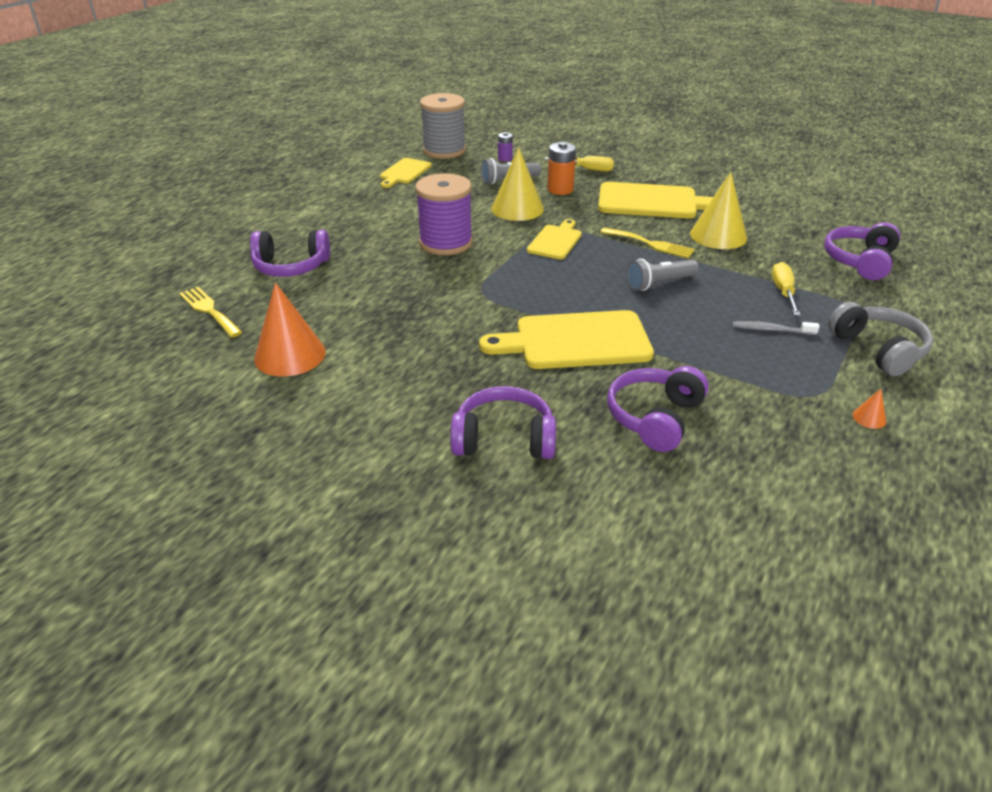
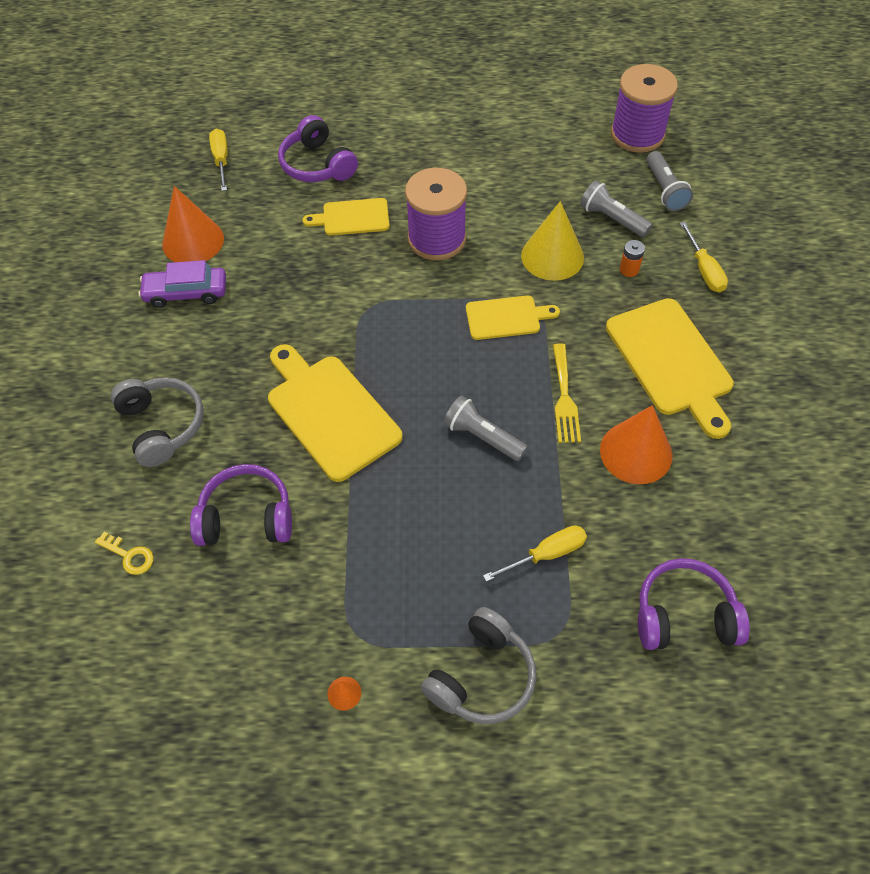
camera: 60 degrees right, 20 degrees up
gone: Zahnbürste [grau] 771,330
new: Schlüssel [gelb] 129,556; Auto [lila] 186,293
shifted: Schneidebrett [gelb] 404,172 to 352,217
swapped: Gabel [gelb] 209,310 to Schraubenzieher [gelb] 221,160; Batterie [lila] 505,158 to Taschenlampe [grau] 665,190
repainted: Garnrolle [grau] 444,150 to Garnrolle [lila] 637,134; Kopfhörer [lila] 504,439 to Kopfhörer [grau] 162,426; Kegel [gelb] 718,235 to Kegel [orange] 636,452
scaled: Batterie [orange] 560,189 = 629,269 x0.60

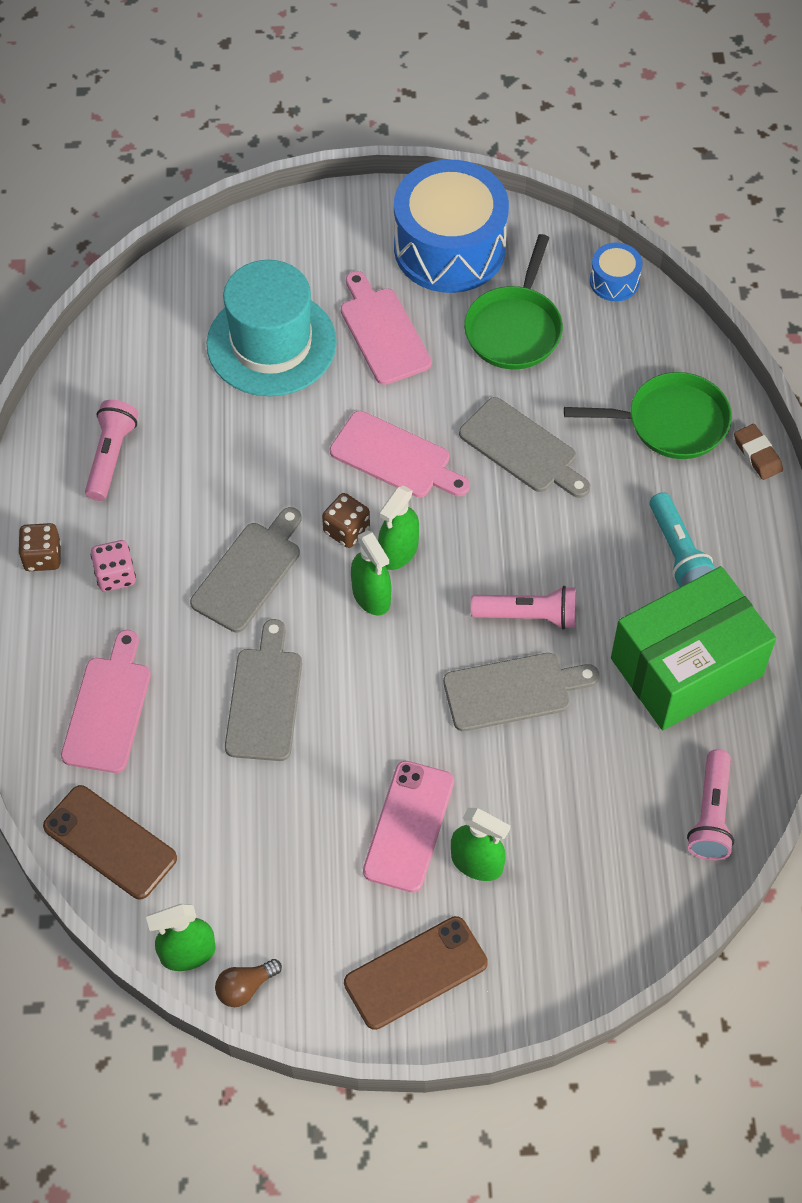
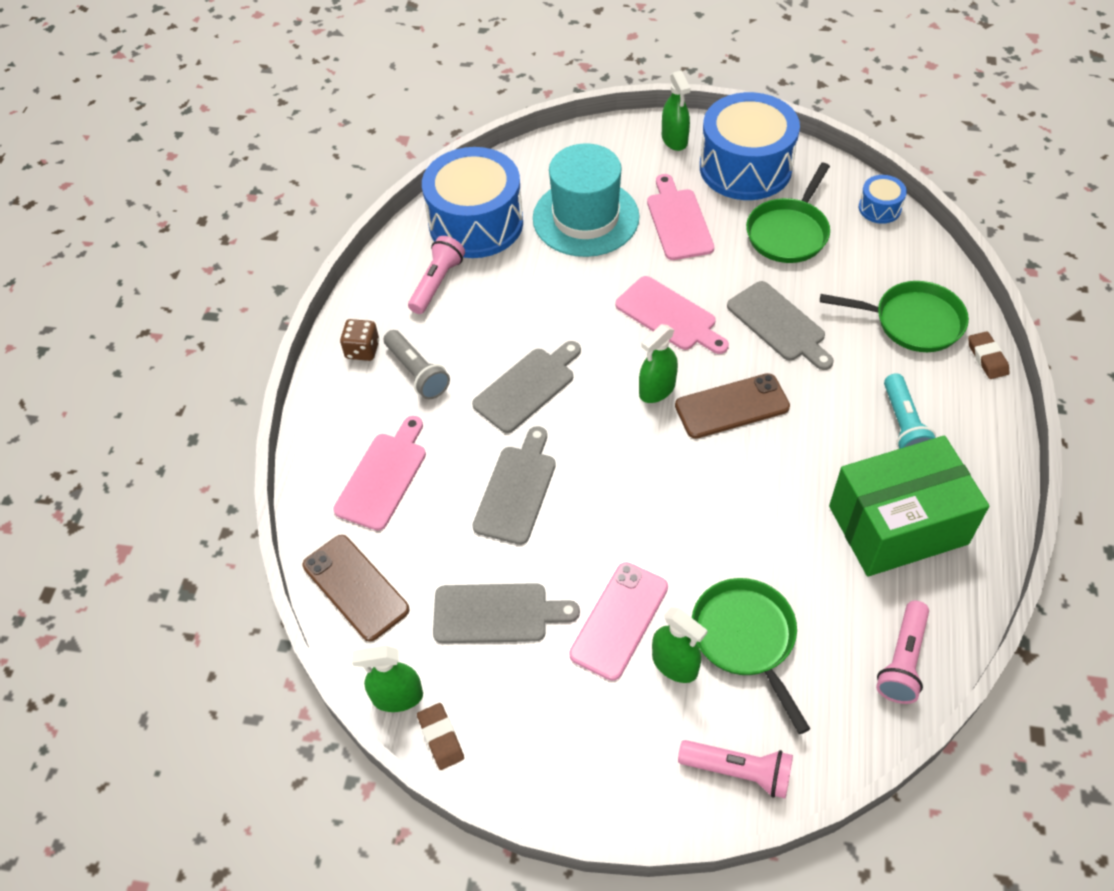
camera: 15 degrees right, 5 degrees down
gone: Spielwürfel [braun] 346,530
new: Trommel [blau] 476,223; Pfanne [grün] 746,639
shifted: Handy [braun] 416,973 to 732,406; Sprühflasche [grün] 371,596 to 674,139; Schneidebrett [grau] 513,691 to 497,613; Taschenlampe [rosa] 528,616 to 738,771
swapped: Spielwürfel [rosa] 115,575 to Taschenlampe [grau] 417,373; Glühbirne [braun] 245,987 to Radiergummi [braun] 441,738

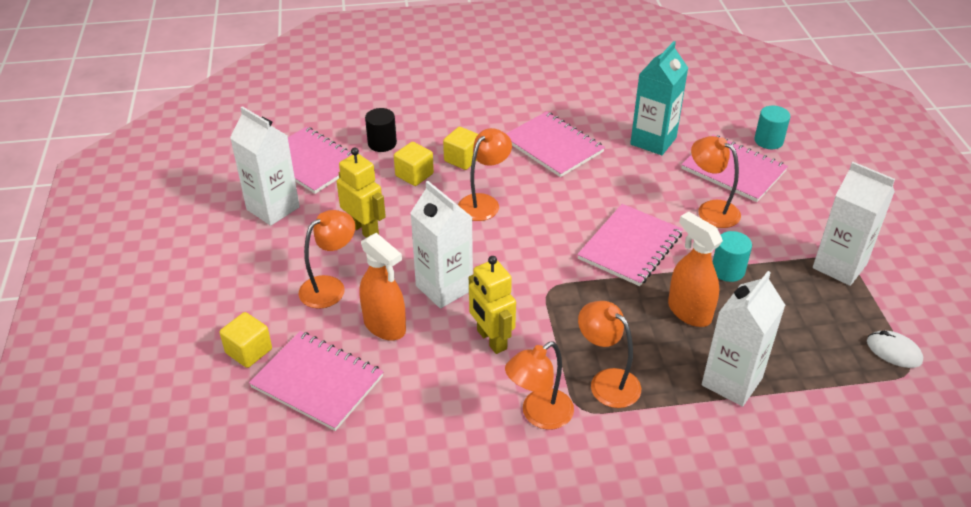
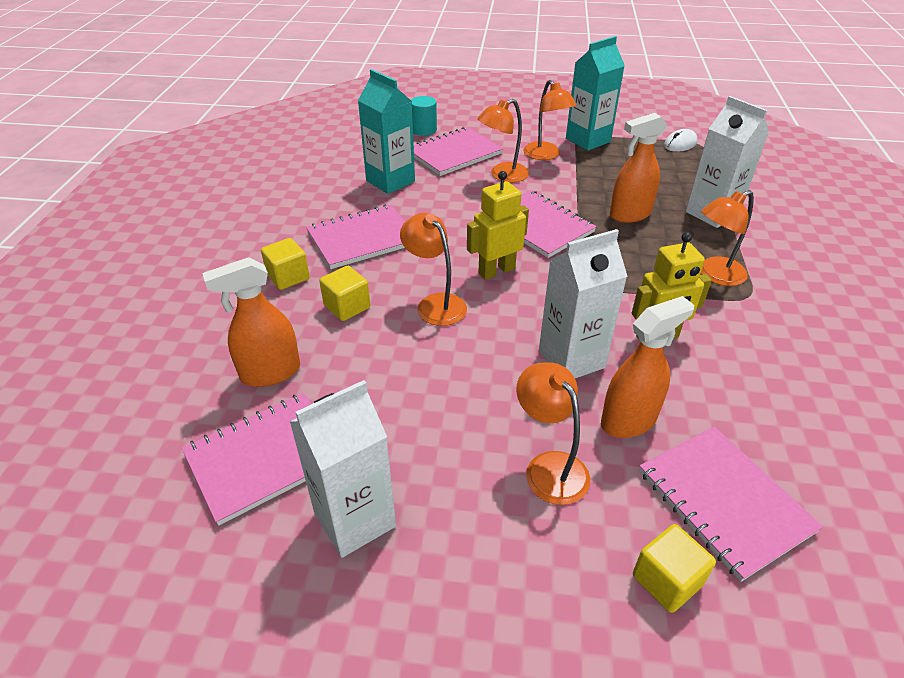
camera: 75 degrees left, 0 degrees up
gone: Vollzylinder [türkis] 728,270
shifted: Roboter [gelb] 364,229 to 496,271; Kubus [gelb] 414,175 to 288,277; Lampe [orange] 539,415 to 545,155
swapped: Vollzylinder [schwarz] 382,143 to Sprühflasche [orange] 270,373
repainted: Getränkekarton [weiß] 839,266 to Getränkekarton [türkis] 588,140
rotated: Notizbuch [rosa] 317,382 = 724,501 75 degrees counterclockwise

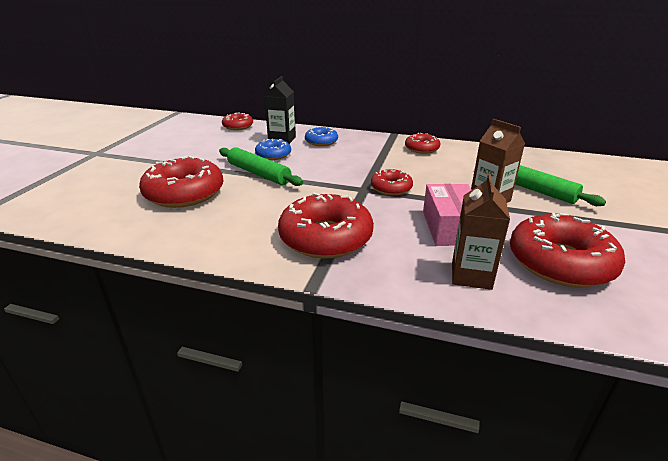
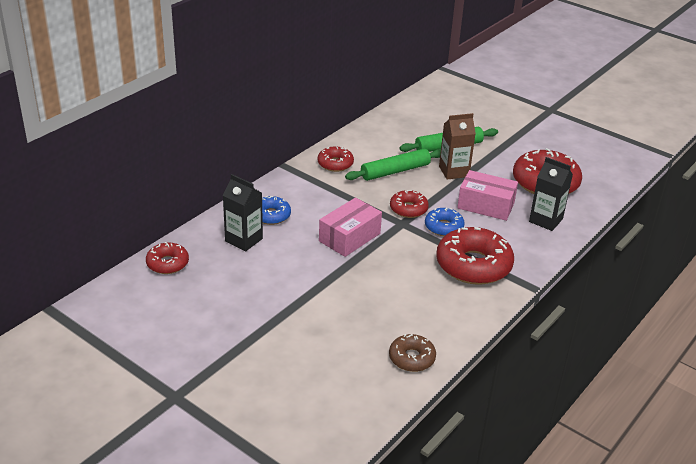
camera: 70 degrees left, 5 degrees up
gone: Donut [rot] 184,193
new: Schachtel [rosa] 349,237; Donut [braun] 411,358
shifted: Nudelholz [grün] 258,174 to 395,171; Donut [blau] 273,155 to 443,227
repainted: Getränkekarton [braun] 471,275 to Getränkekarton [schwarz] 545,220

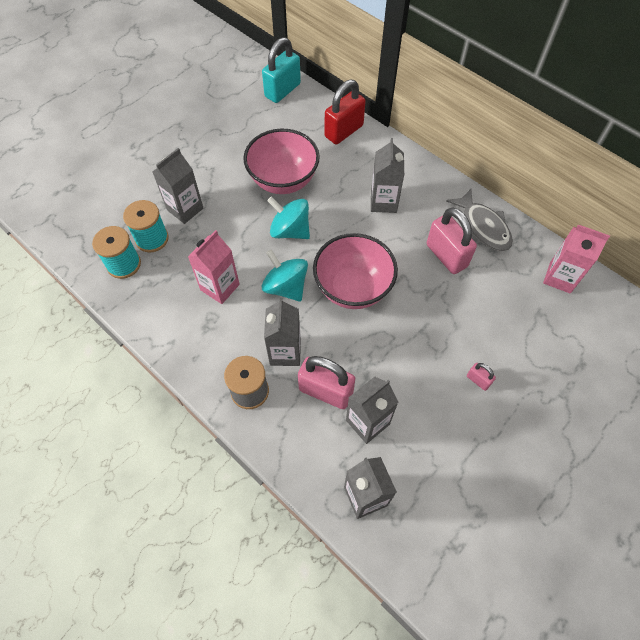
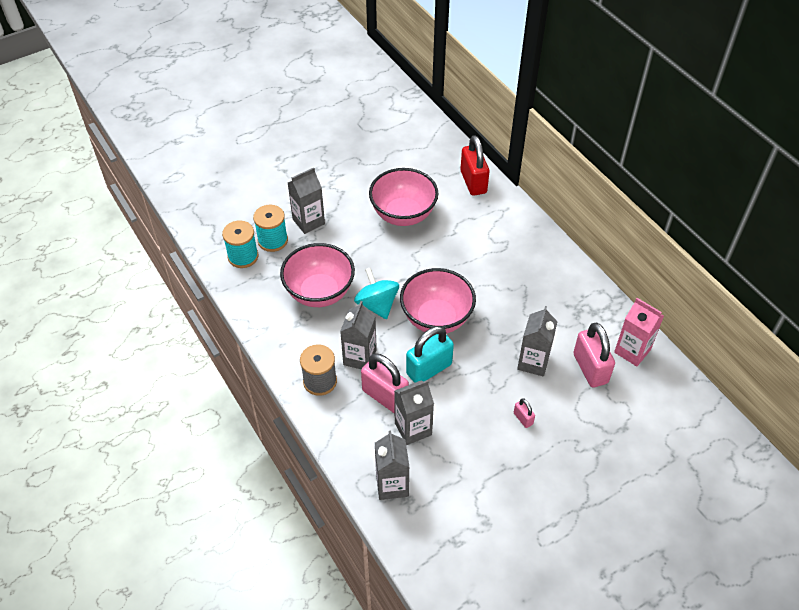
camera: 15 degrees right, 10 degrees down
gone: Kreisel [türkis] 290,230; Fisch [grau] 483,226
shifted: Vorhängeschloss [türkis] 282,90 to 429,369; Getränkekarton [grau] 383,202 to 533,362; Vorhängeschloss [rosa] 446,255 to 590,368
swapped: Getränkekarton [rosa] 220,287 to Schüssel [rosa] 319,293
rotated: Vorhängeschloss [rot] 344,131 = 473,182 75 degrees counterclockwise

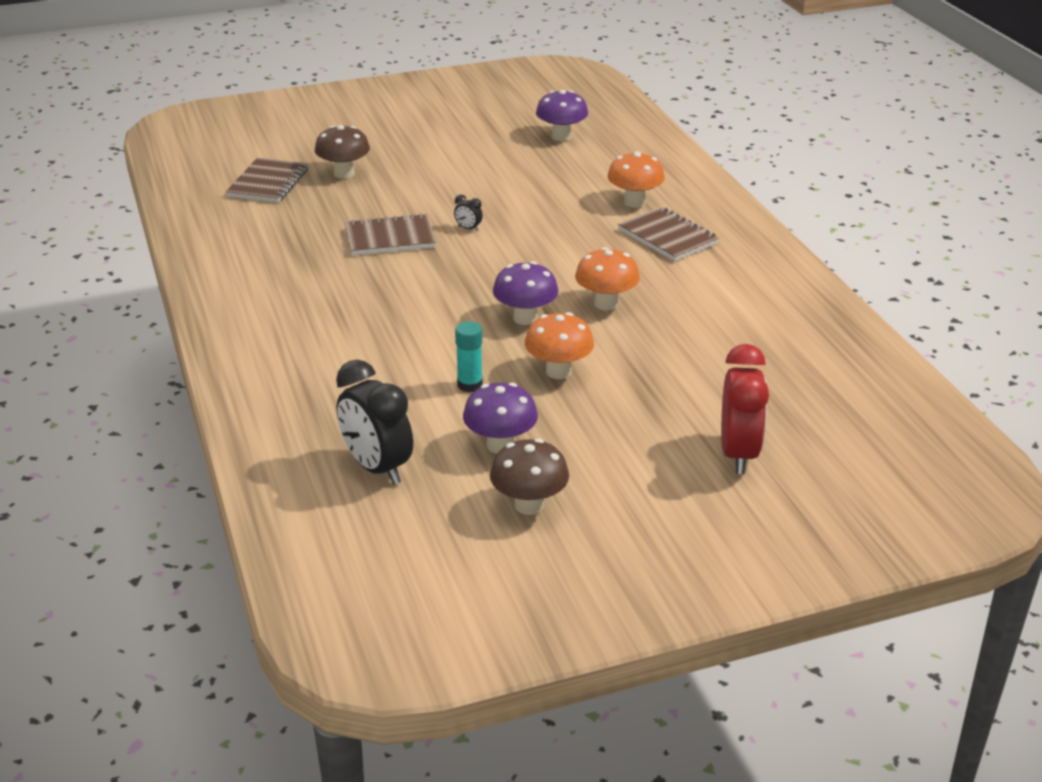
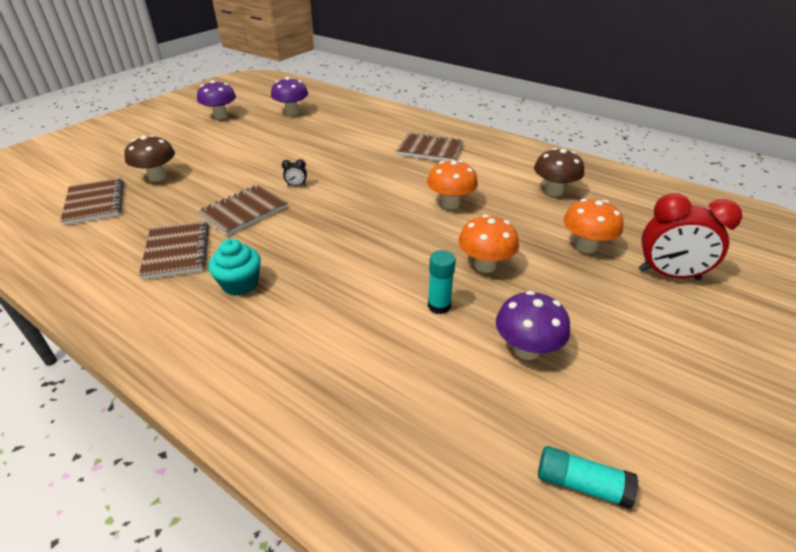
camera: 35 degrees left, 5 degrees up
gone: Wecker [schwarz] 377,468
new: Notizbuch [braun] 177,251; Muffin [türkis] 240,284; Klebestift [türkis] 581,484
shifted: Pilz [braun] 529,505 to 553,191; Pilz [lila] 525,318 to 221,116; Pilz [orange] 634,202 to 586,246
rotated: Wecker [rot] 738,454 = 668,275 135 degrees clockwise

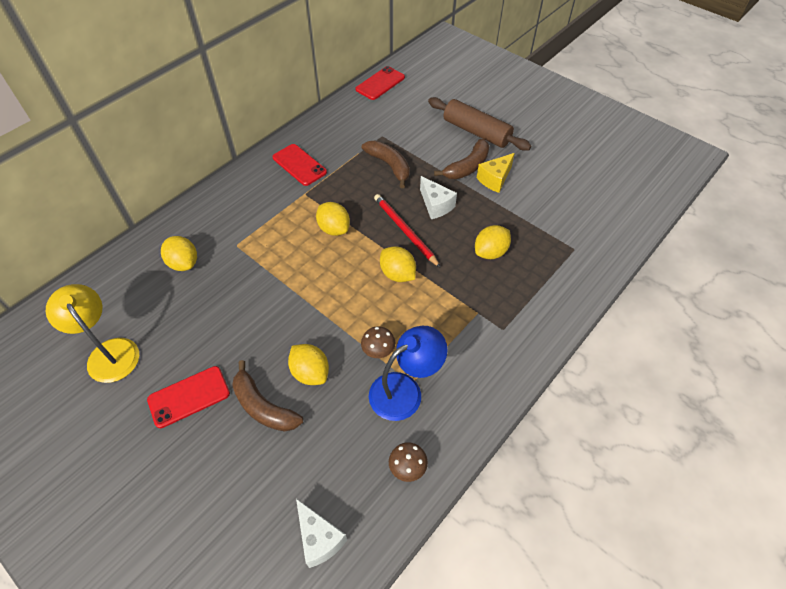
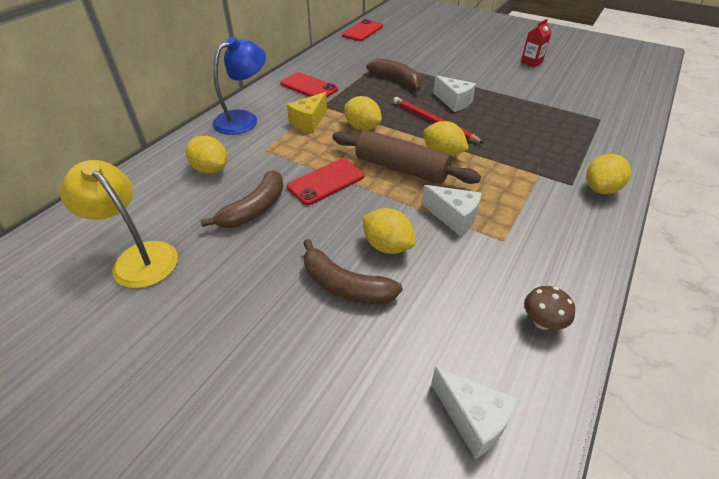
camera: 10 degrees left, 10 degrees down
new: Getränkekarton [rot] 531,62
shifted: Handy [rot] 189,397 to 326,182; Lampe [blau] 405,390 to 244,119; Nudelholz [braun] 476,132 to 401,168; Banane [braun] 467,167 to 255,209; Zitrone [gelb] 490,252 to 600,189; Käse [gelb] 495,179 to 309,122
swapped: Pilz [braun] 378,351 to Käse [weiß] 453,217

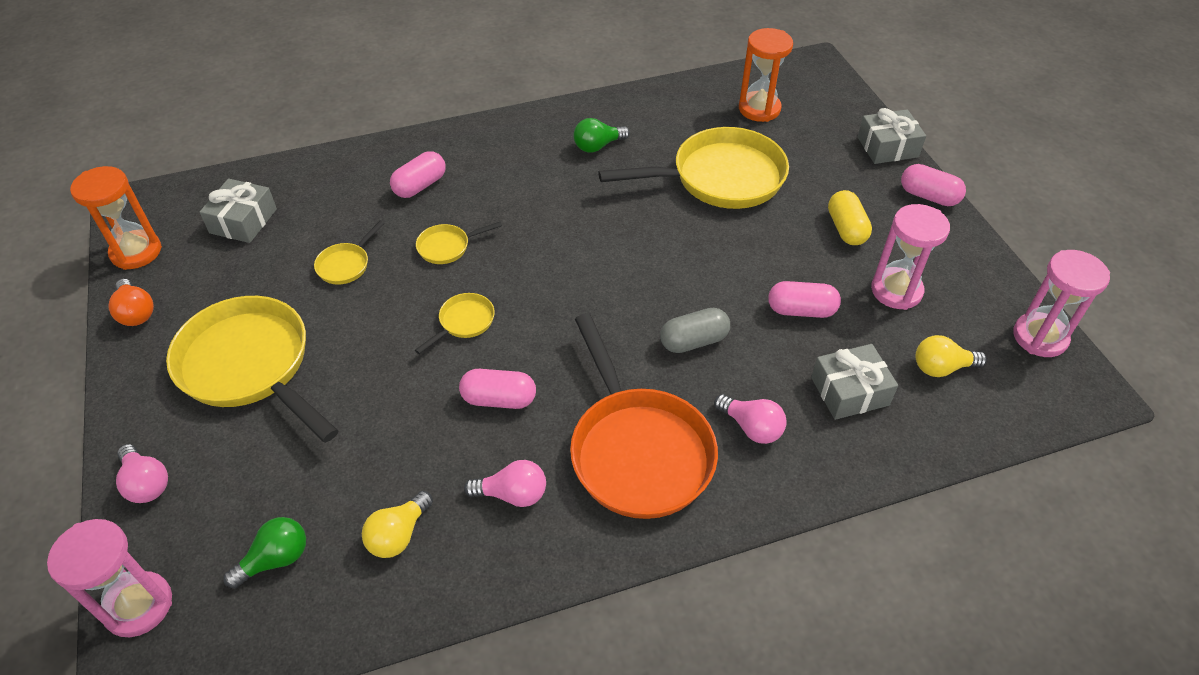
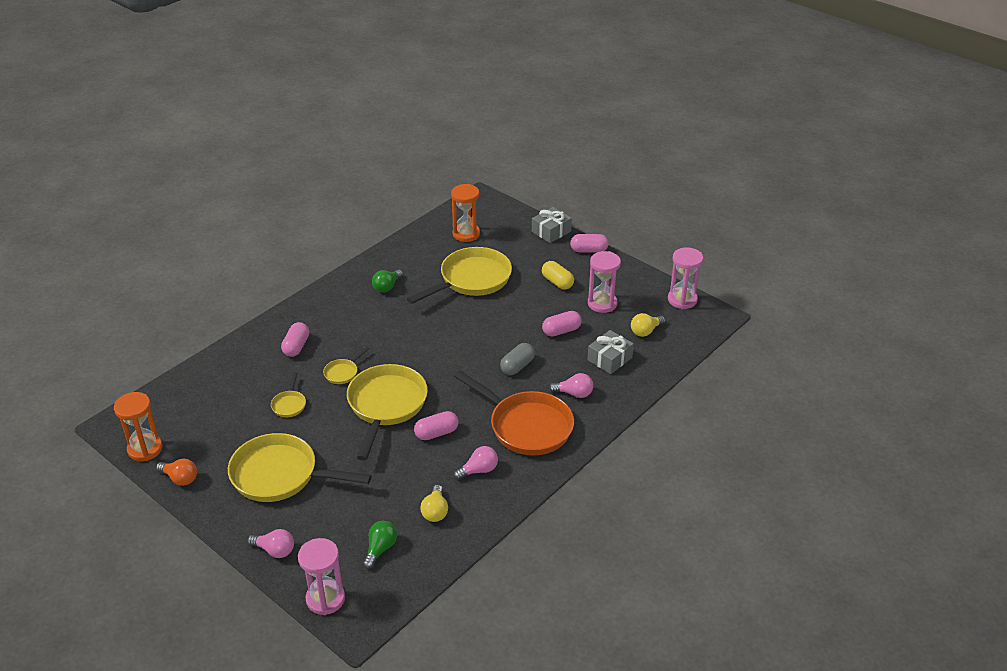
camera: 30 degrees left, 10 degrees down
gone: Geschenk [grau] 243,221
scaled: Pfanne [gelb] 464,322 = 386,406 x2.31

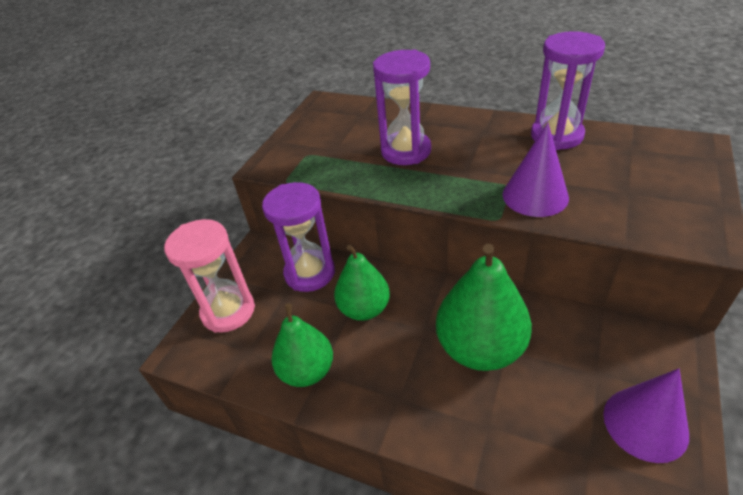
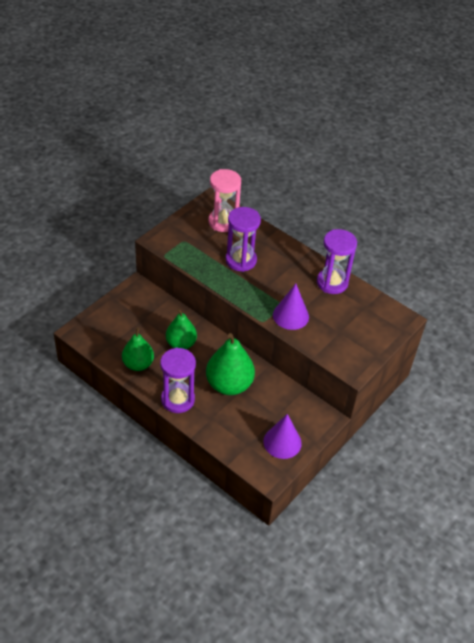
camera: 10 degrees right, 5 degrees up
shifted: Sanduhr [rosa] 228,311 to 223,222; Sanduhr [lila] 310,273 to 177,399

